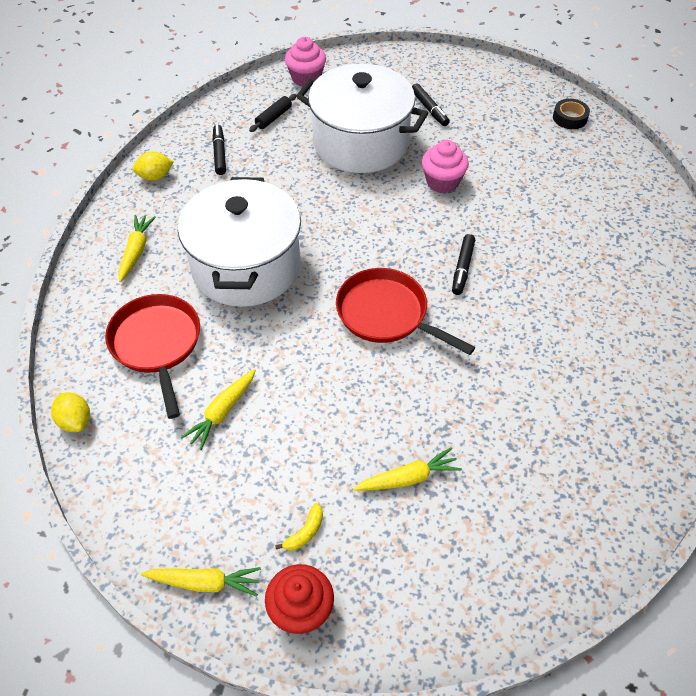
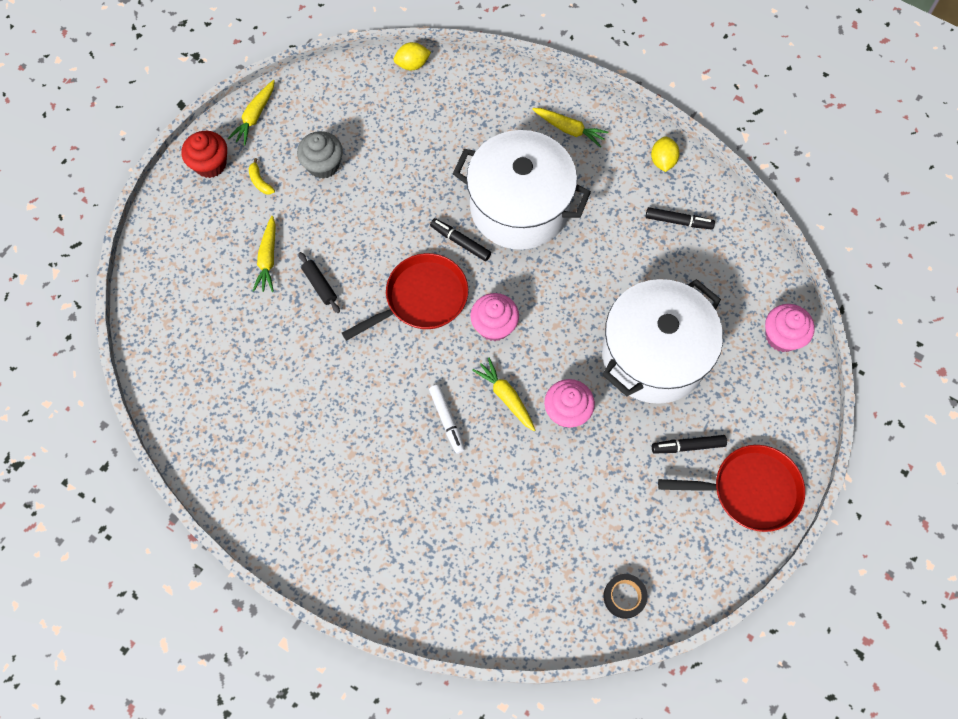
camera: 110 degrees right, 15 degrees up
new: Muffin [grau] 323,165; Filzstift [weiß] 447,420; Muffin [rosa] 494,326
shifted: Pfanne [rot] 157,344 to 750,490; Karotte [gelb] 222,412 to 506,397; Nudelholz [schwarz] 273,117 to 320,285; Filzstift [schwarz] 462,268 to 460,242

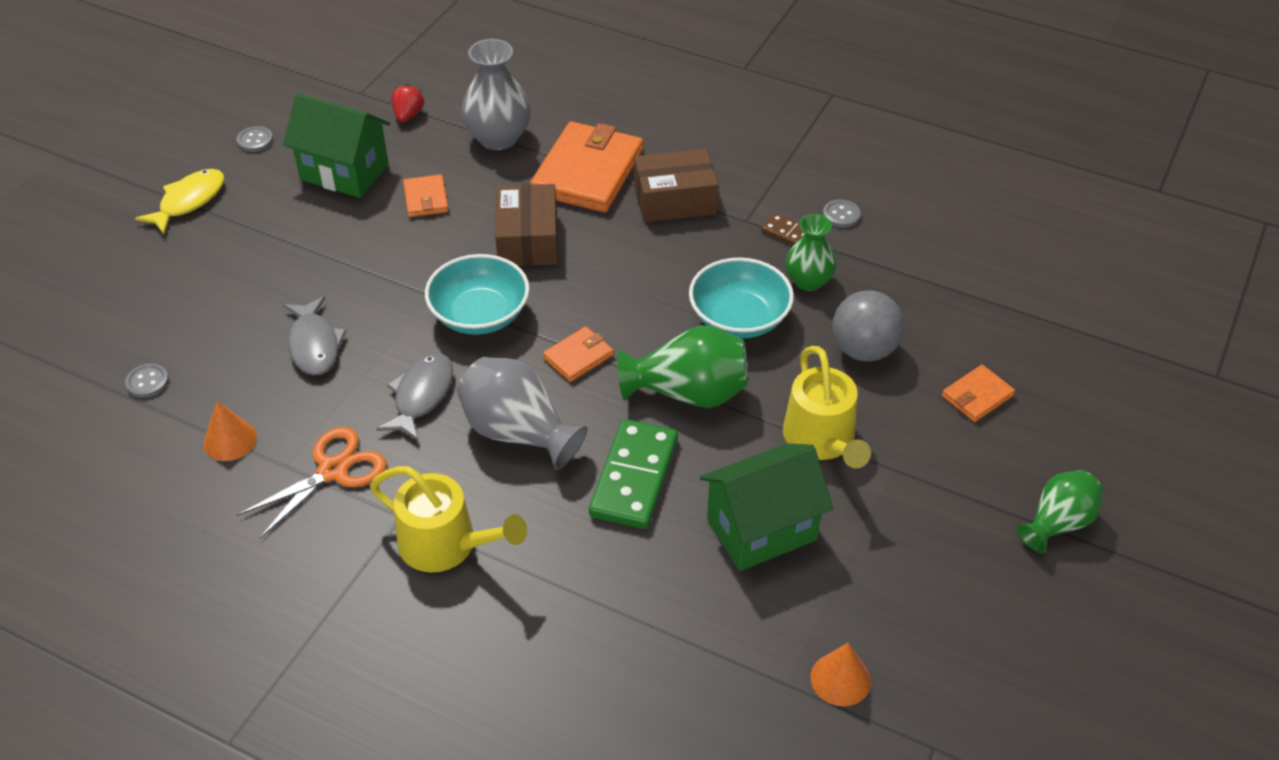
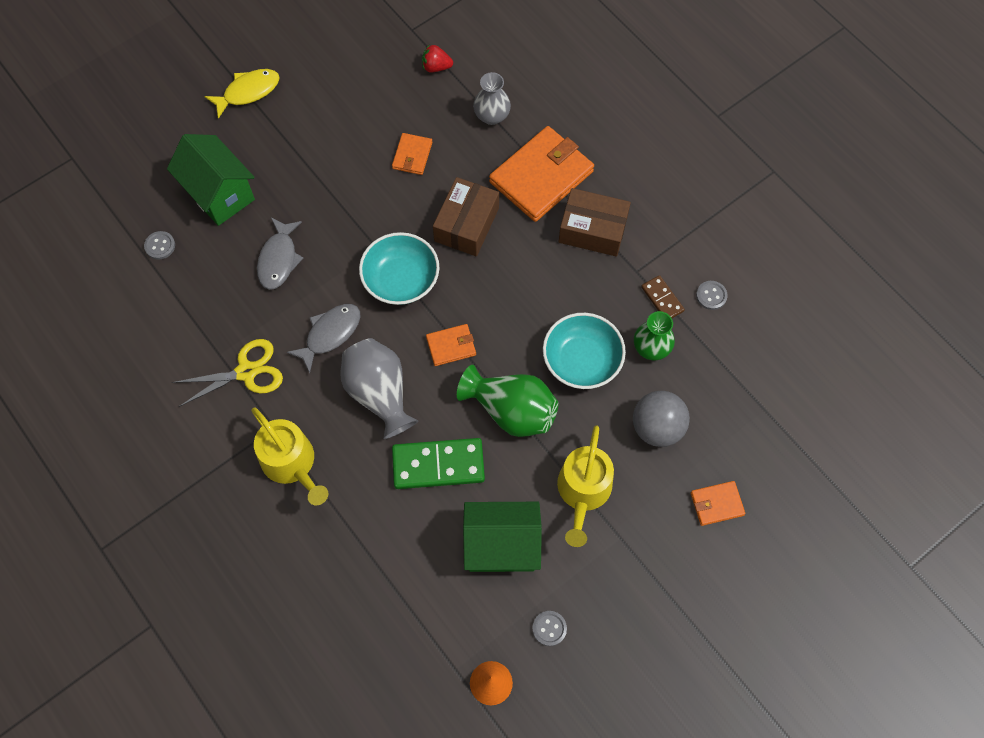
camera: 25 degrees right, 20 degrees up
gone: Kegel [orange] 230,440; Vase [grün] 1057,523
shifted: Knopf [grau] 255,140 to 549,628; Haus [grün] 344,172 to 220,194
repainted: Schere [orange] 333,471 to Schere [gelb] 246,372
rotated: Erdbeere [rot] 408,115 = 436,67 120 degrees counterclockwise; Dominostein [grün] 634,477 = 438,465 45 degrees clockwise
scaled: Vase [grau] 498,138 = 492,116 x0.66

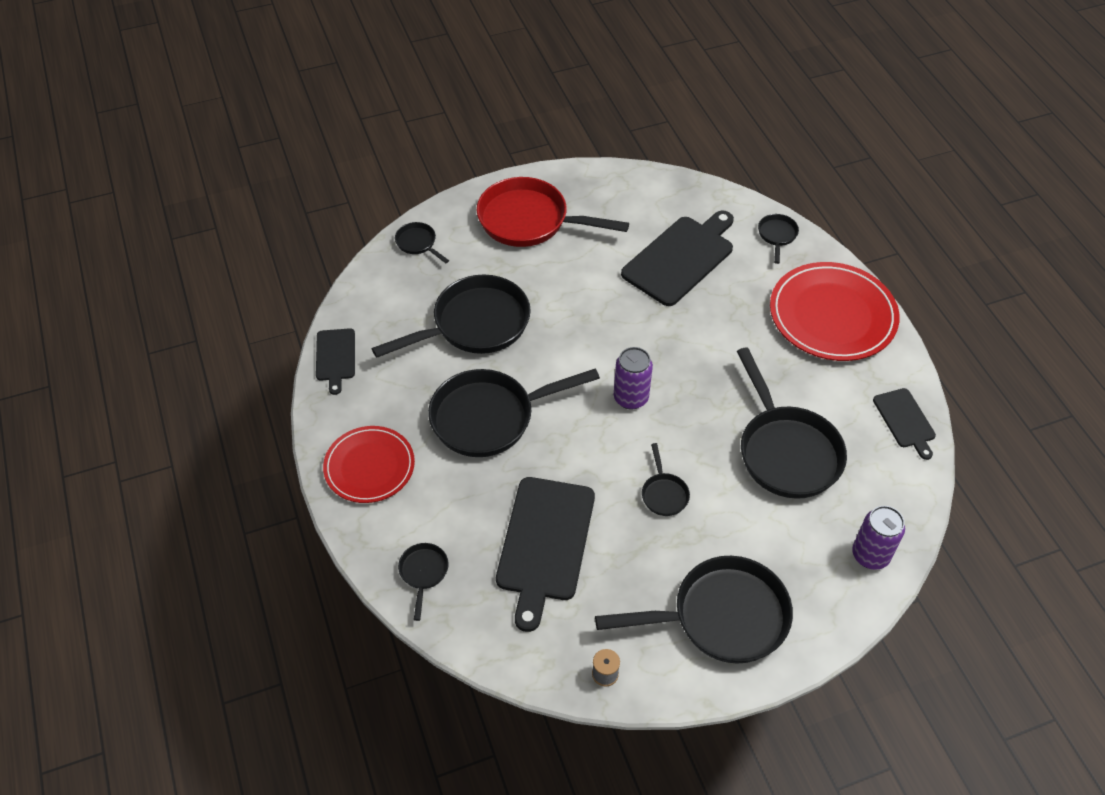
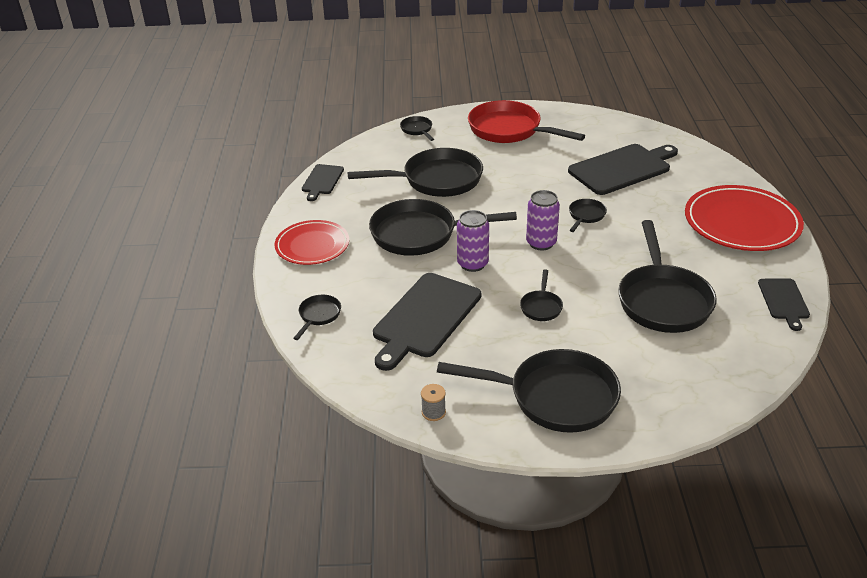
camera: 20 degrees right, 15 degrees down
shifted: Pfanne [schwarz] 777,236 to 586,216; Dose [lila] 870,555 to 472,264

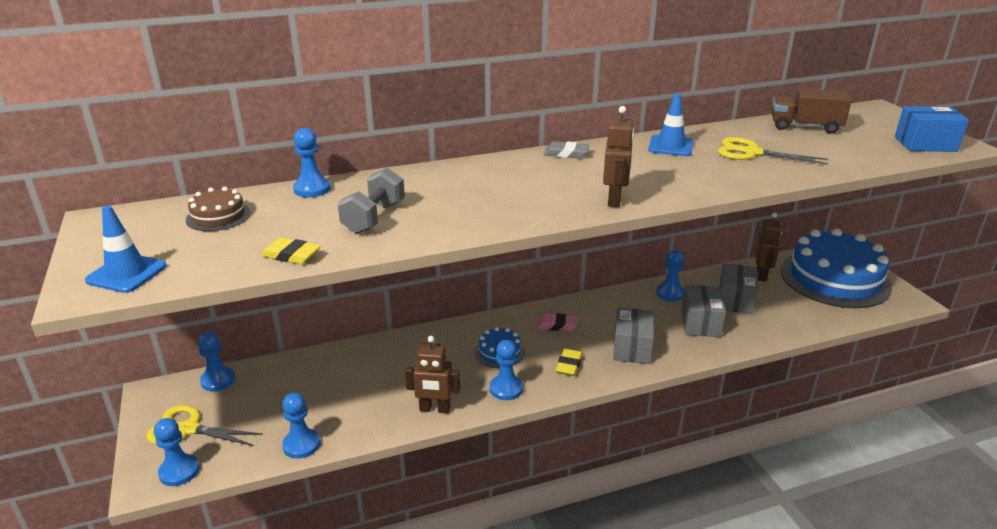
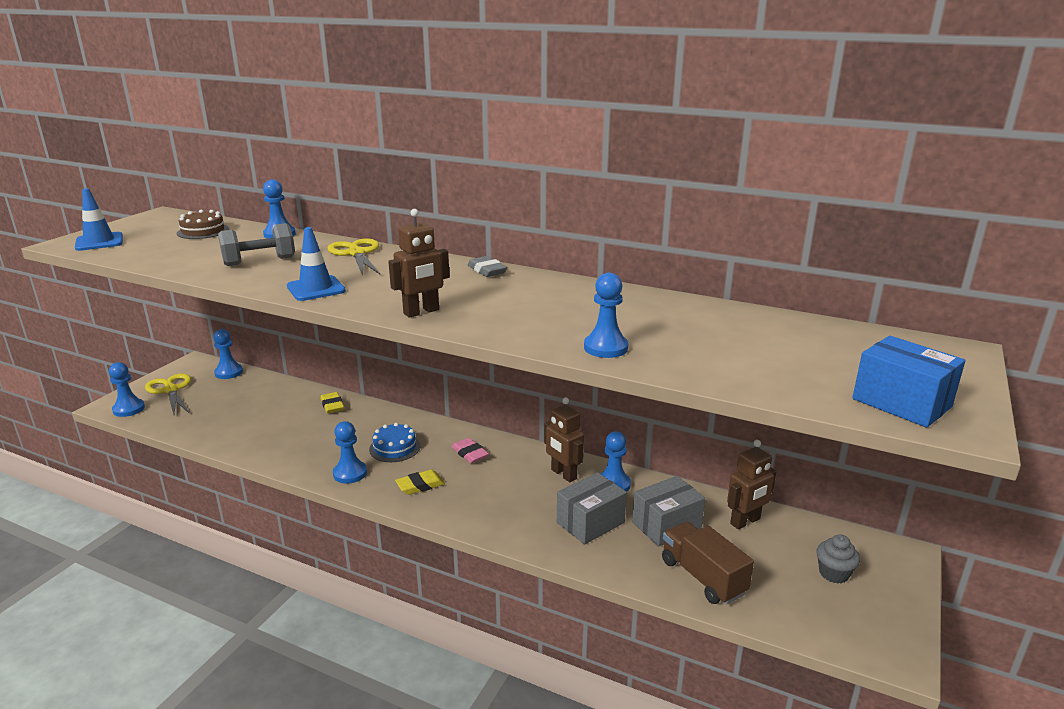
camera: 45 degrees right, 5 degrees down
gone: Schachtel [grau] 632,348
shifted: Radiergummi [gelb] 291,255 to 332,405; Bauer [blau] 301,445 to 605,348; Roboter [braun] 434,409 to 563,474; Leitkegel [blau] 670,146 to 316,289; Schere [gelb] 752,153 to 356,253; Lastwagen [braun] 805,127 to 703,577
swapped: Kuchen [blau] 834,278 to Muffin [grau] 833,573

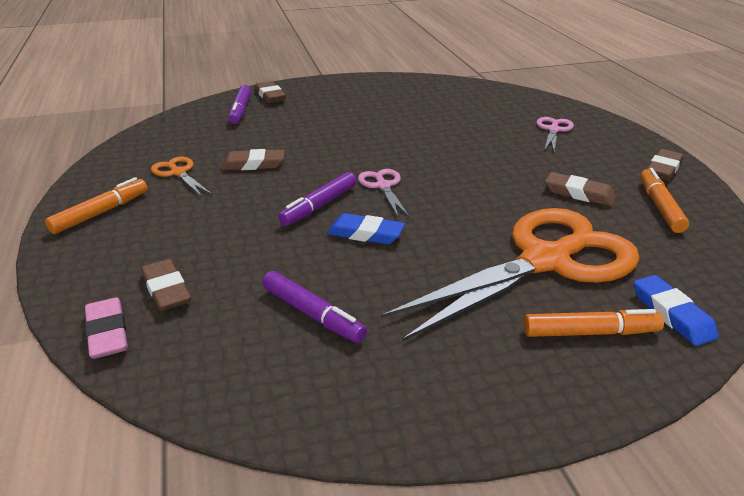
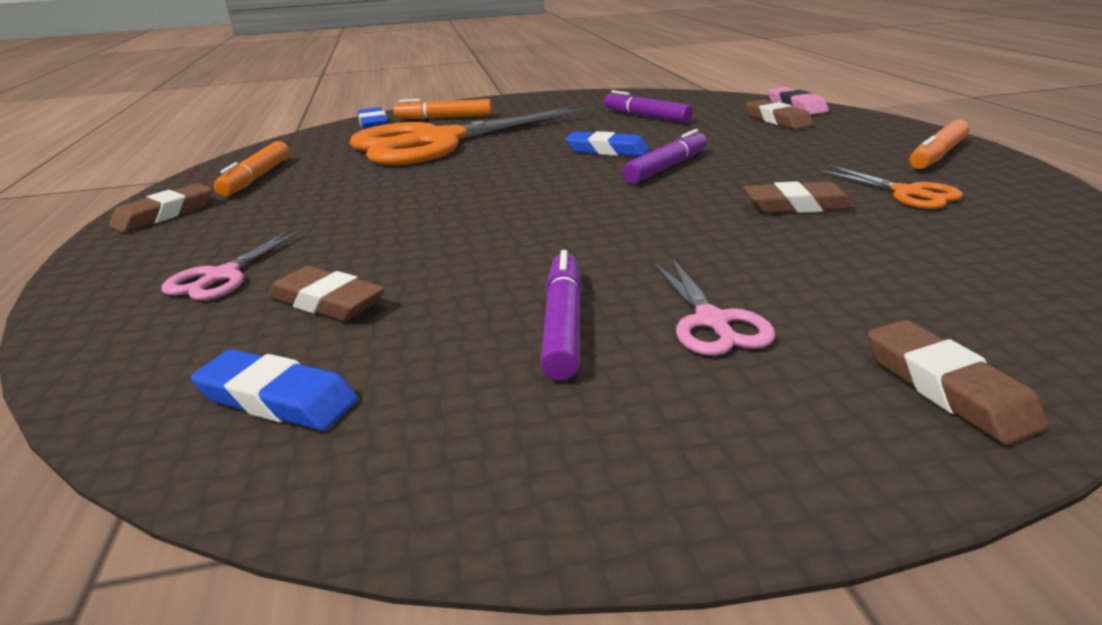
camera: 175 degrees left, 5 degrees down
new: Radiergummi [blau] 277,399
shifted: Filzstift [lila] 241,110 to 563,325; Schere [rosa] 383,186 to 711,321; Radiergummi [braun] 579,194 to 327,302

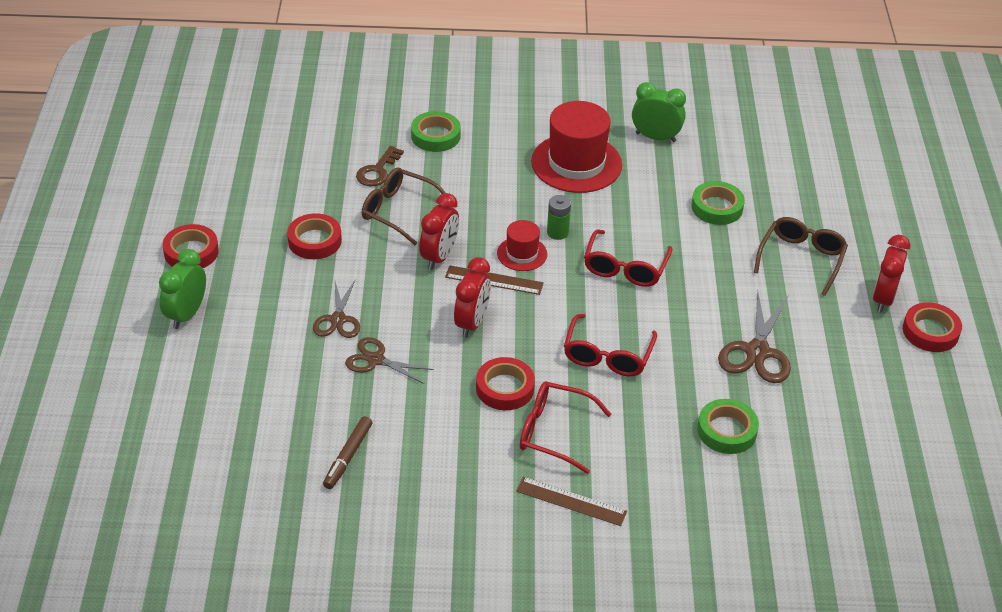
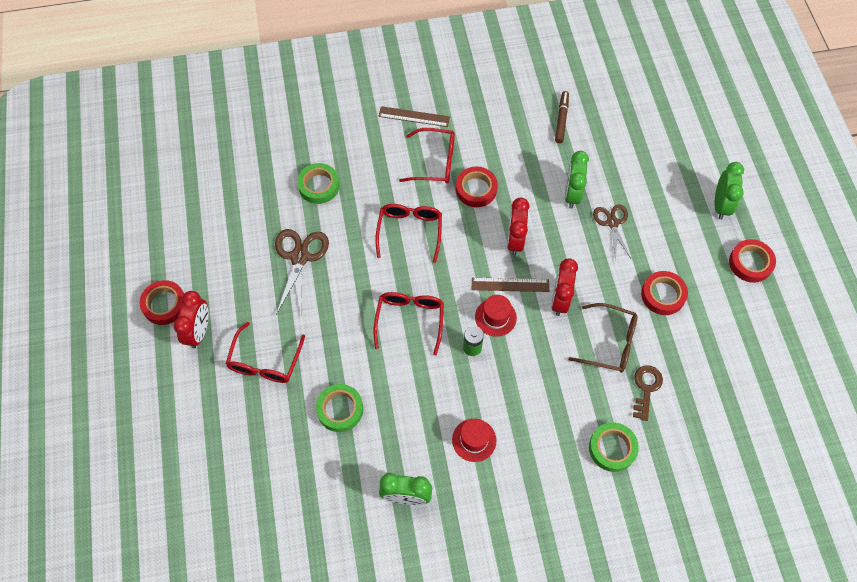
camera: 170 degrees right, 20 degrees up
swapped: Schere [braun] 376,360 to Wecker [grün] 572,194
repainted: Brille [braun] 801,259 to Brille [rot] 265,361
scaled: Hut [rot] 576,163 = 474,440 x0.52

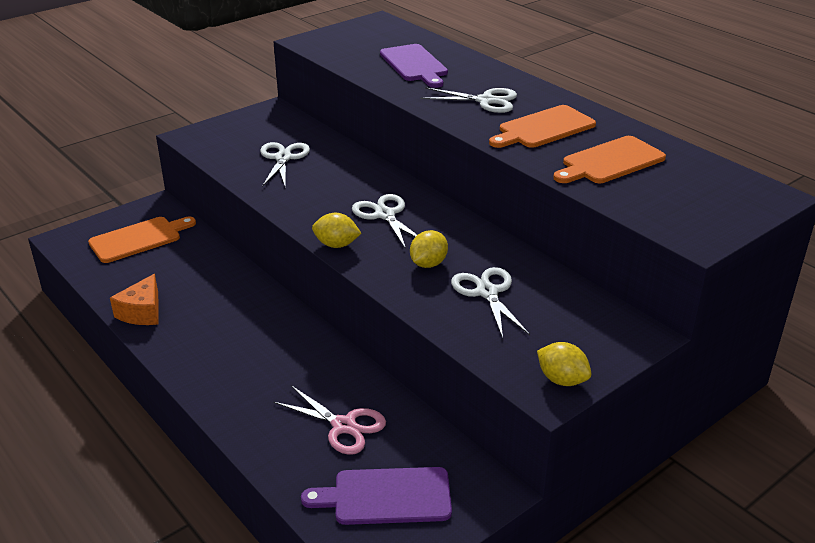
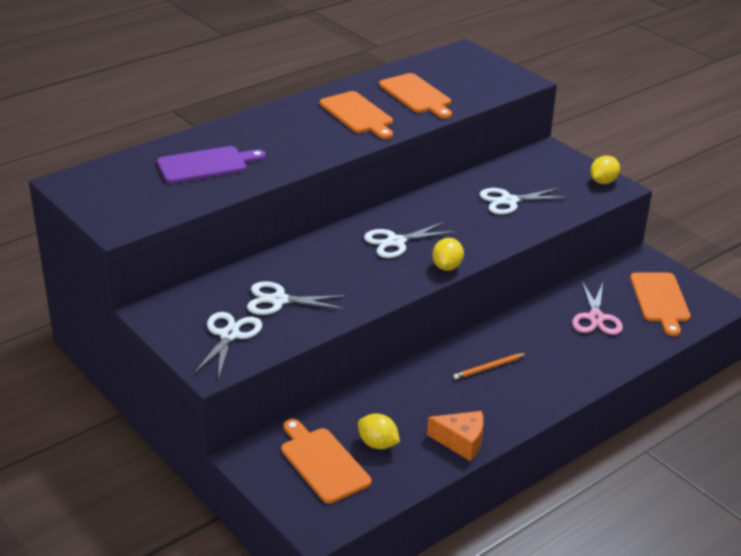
camera: 90 degrees left, 0 degrees up
new: Bleistift [orange] 489,368
shifted: Zitrone [gelb] 428,264 to 378,444; Schere [weiß] 485,101 to 229,335
repainted: Schneidebrett [lila] 386,496 to Schneidebrett [orange] 660,300
rotated: Schere [rosa] 343,426 = 596,318 150 degrees clockwise

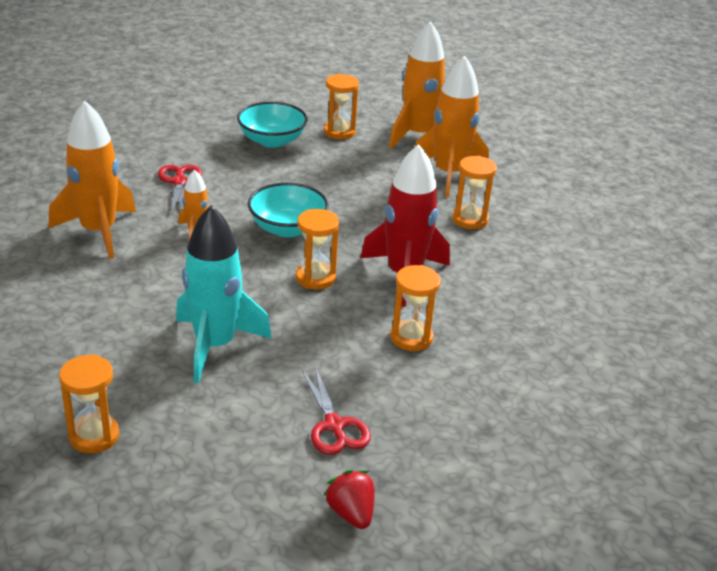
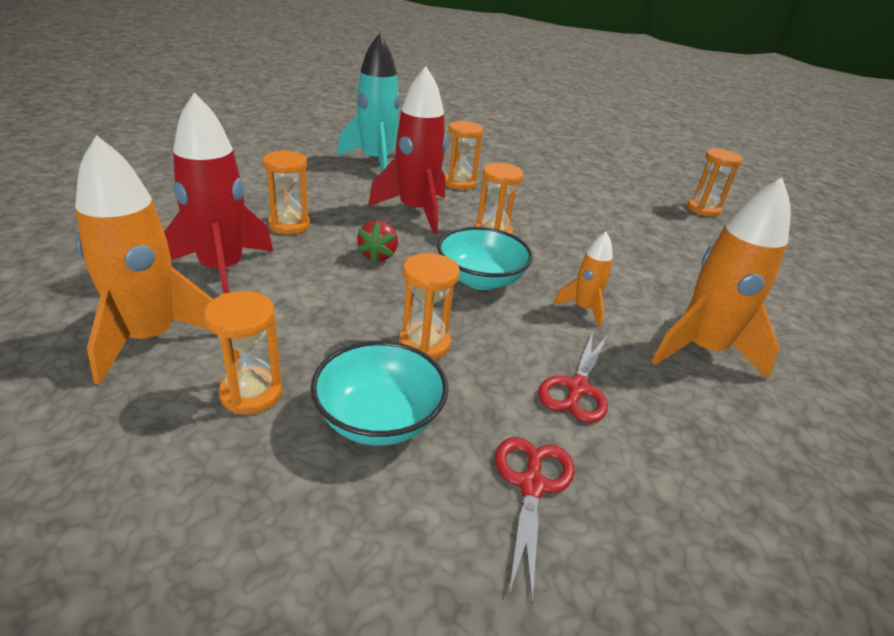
camera: 150 degrees left, 0 degrees up
new: Sanduhr [orange] 424,344
shifted: Rakete [türkis] 215,345 to 376,162; Schere [rot] 334,425 to 531,485; Erdbeere [rot] 351,513 to 378,255
repainted: Rakete [orange] 449,174 to Rakete [rot] 222,271

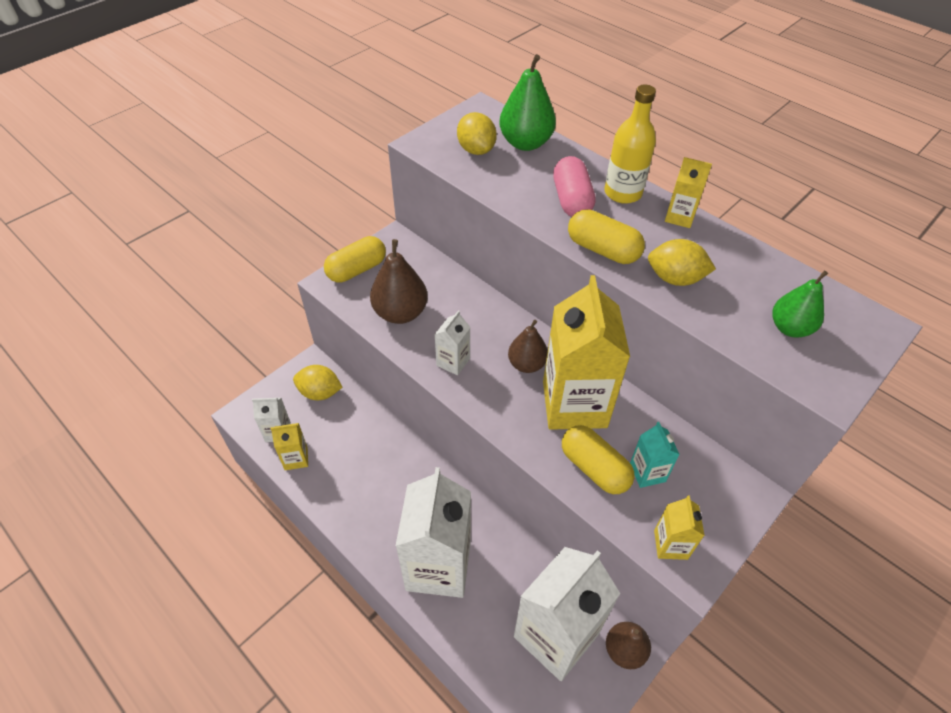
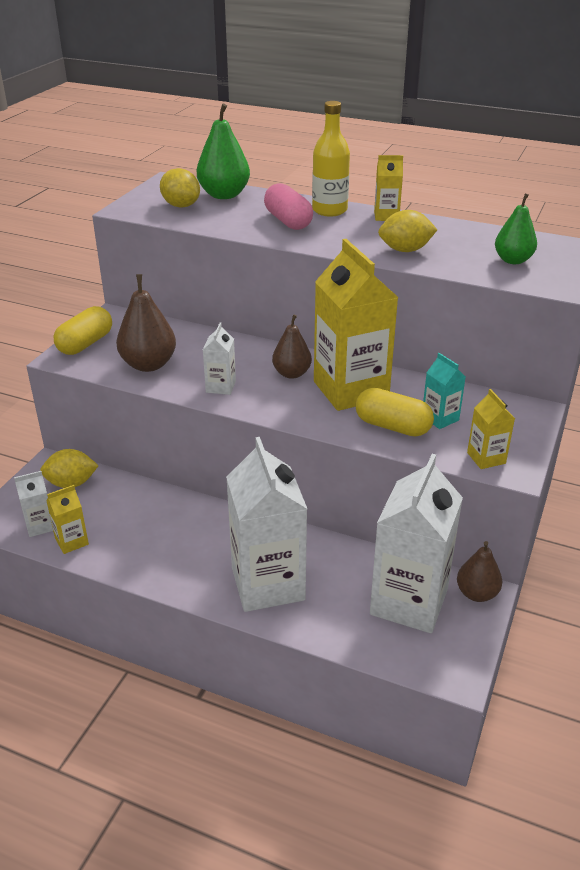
camera: 20 degrees left, 15 degrees down
gone: Kapsel [gelb] 602,250

